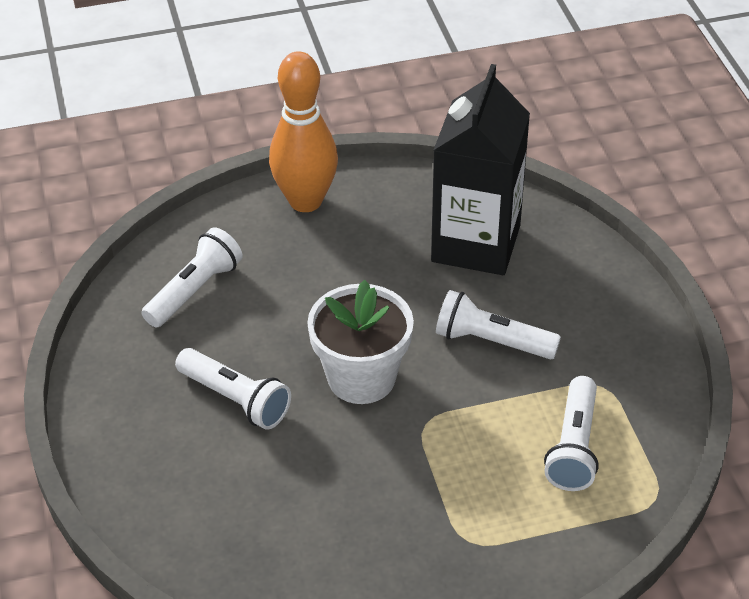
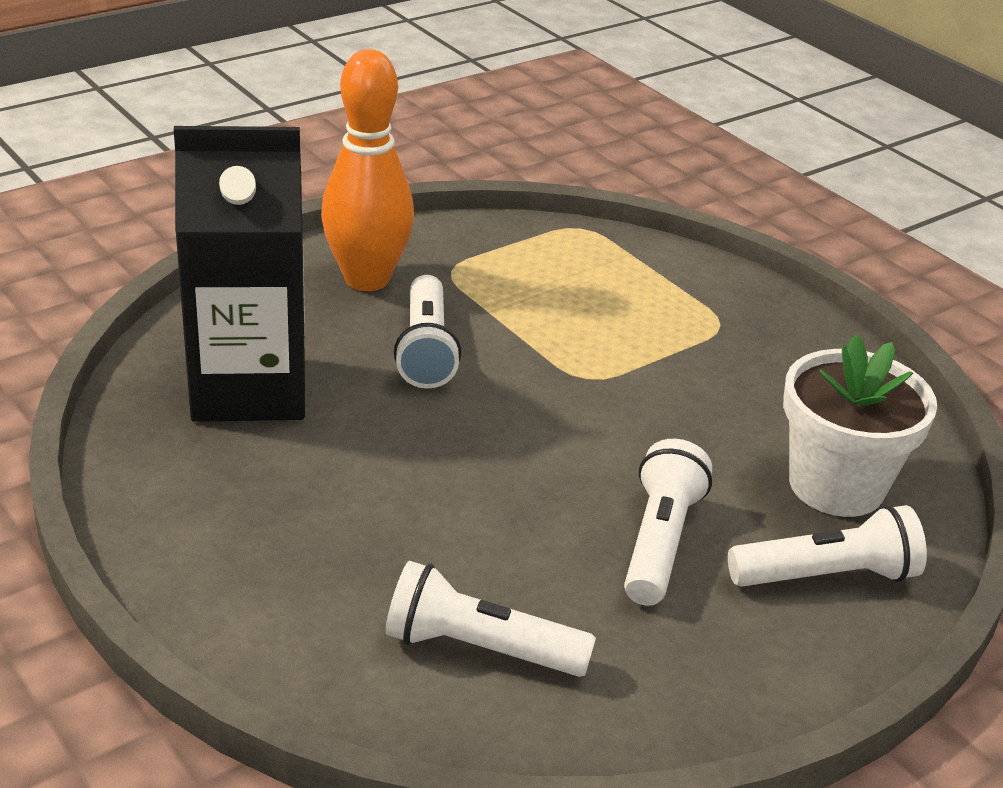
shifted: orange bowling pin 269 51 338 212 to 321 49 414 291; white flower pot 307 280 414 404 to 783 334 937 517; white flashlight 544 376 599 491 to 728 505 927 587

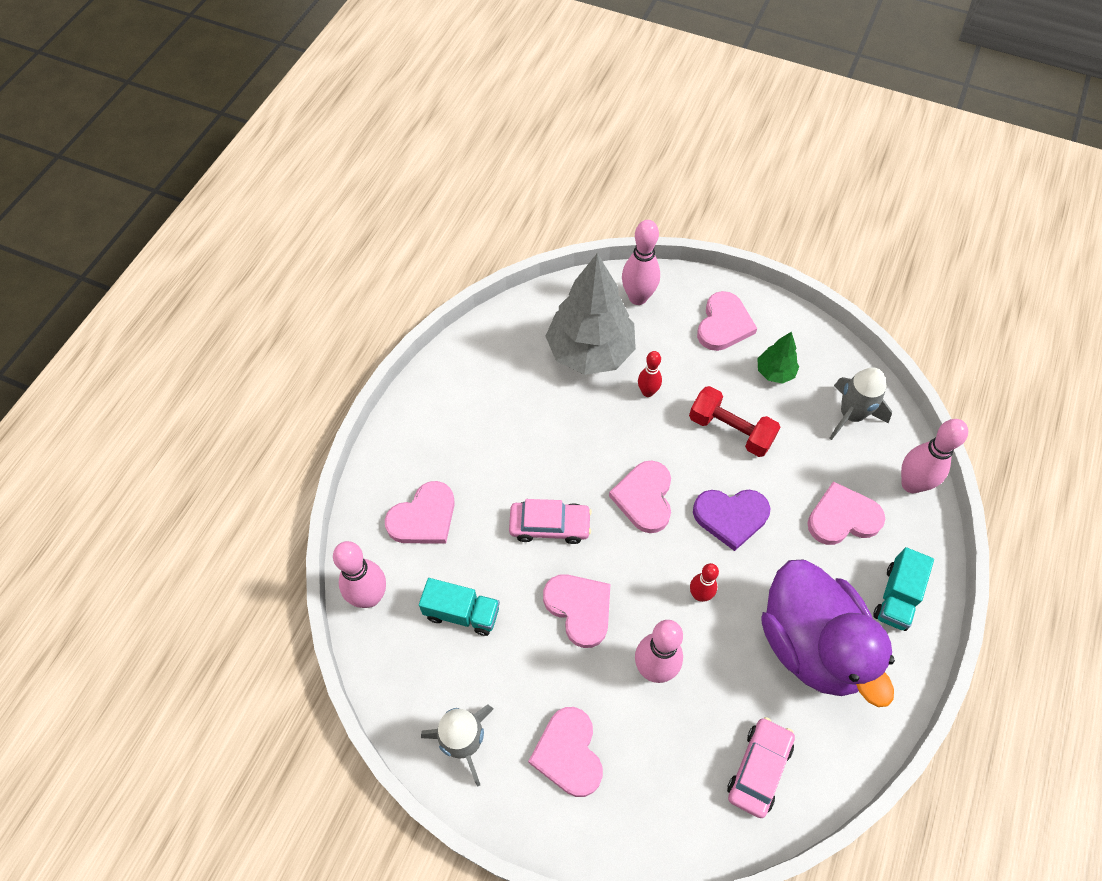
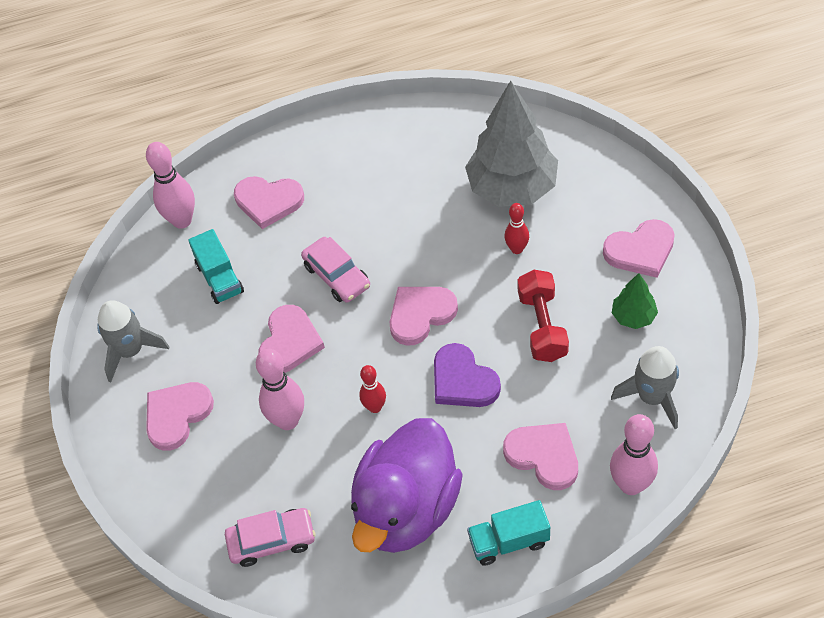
gone: pink bowling pin 622 220 660 305

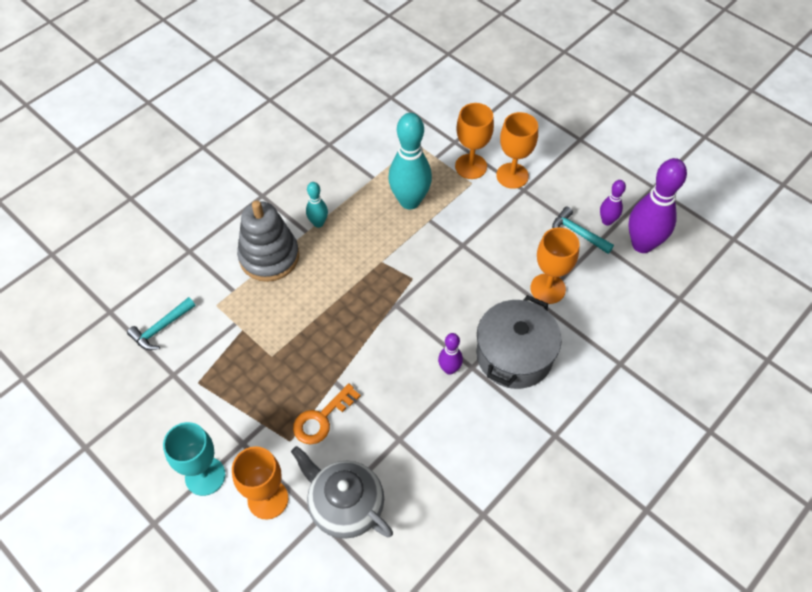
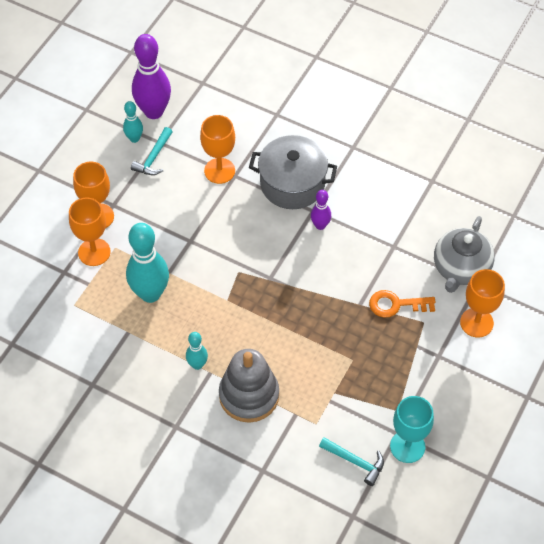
shifted: turquoise goblet 163 422 226 496 to 390 396 434 463
repainted: purple bowling pin 600 180 626 226 to turquoise bowling pin 123 101 143 143
rotated: orange key 293 383 361 444 = 369 290 436 318 150 degrees clockwise

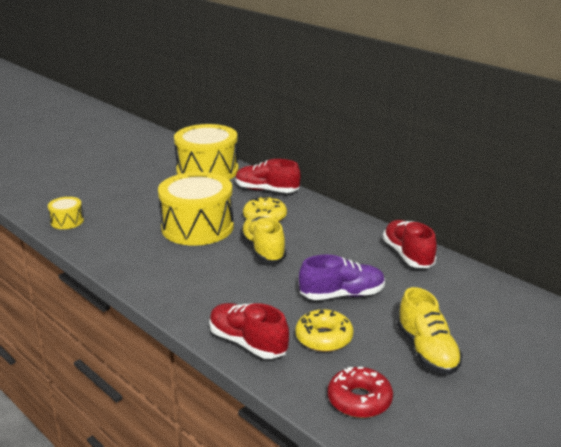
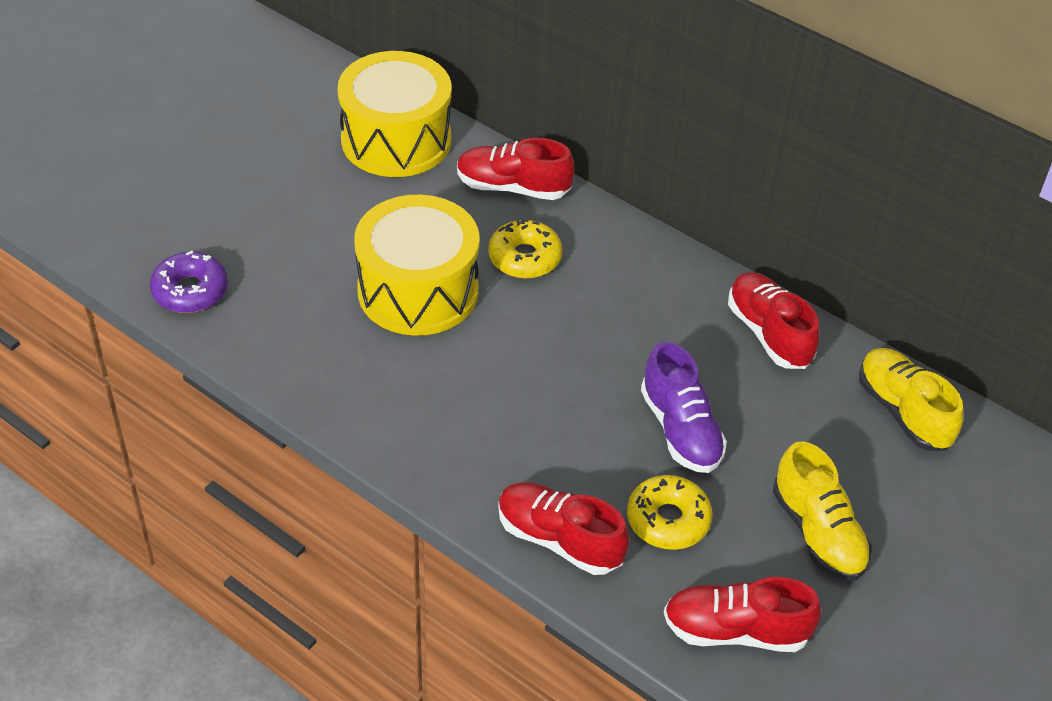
shifted: yellow shoe 240 216 286 263 to 859 348 963 451
swapped: yellow drum 48 197 84 229 to purple donut 150 251 228 313; red donut 328 367 393 418 to red shoe 664 577 822 652
rotated: purple shoe 299 255 385 300 = 641 342 727 473 90 degrees clockwise

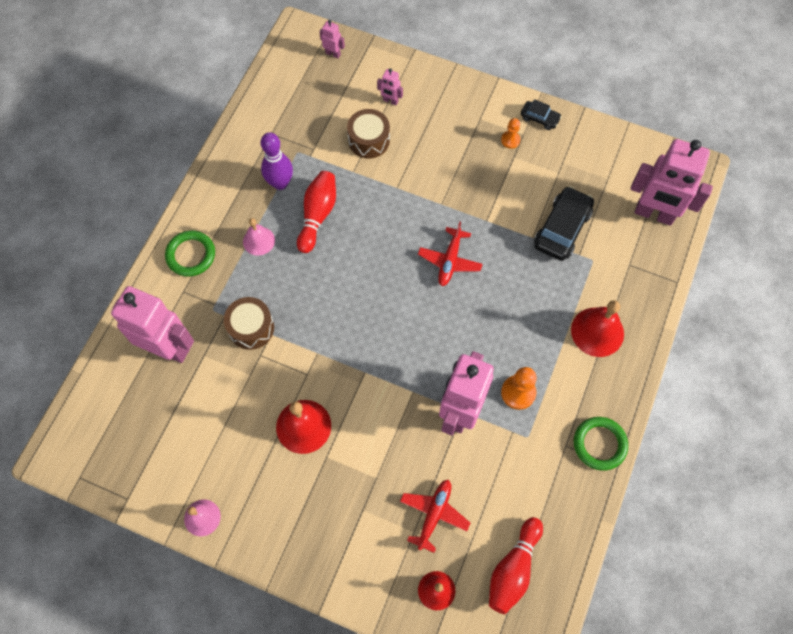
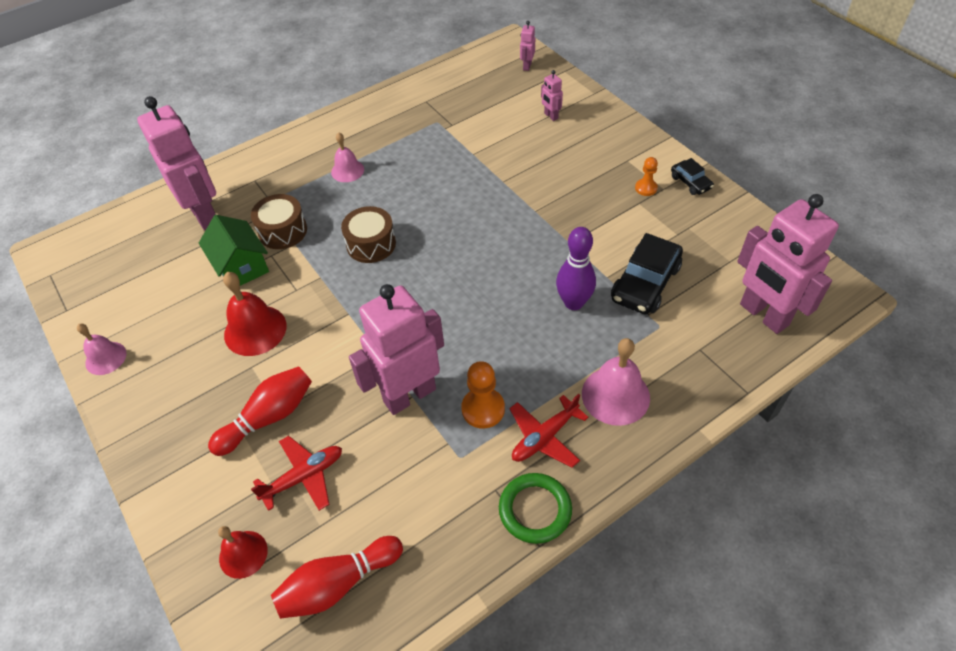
gone: green ring 165 231 215 276
new: green house 199 215 269 286
shifted: purple bowling pin 261 132 293 190 to 556 227 596 310; red bowling pin 297 171 336 253 to 208 366 312 456; brown drum 347 109 390 158 to 341 206 396 263; red plane 418 221 482 286 to 509 394 589 468
repainted: red bell 571 300 624 357 to pink bell 582 338 650 426
rotated: pink robot 319 20 345 59 = 520 21 535 71 135 degrees counterclockwise; black car 534 186 594 261 = 611 233 683 315 150 degrees clockwise

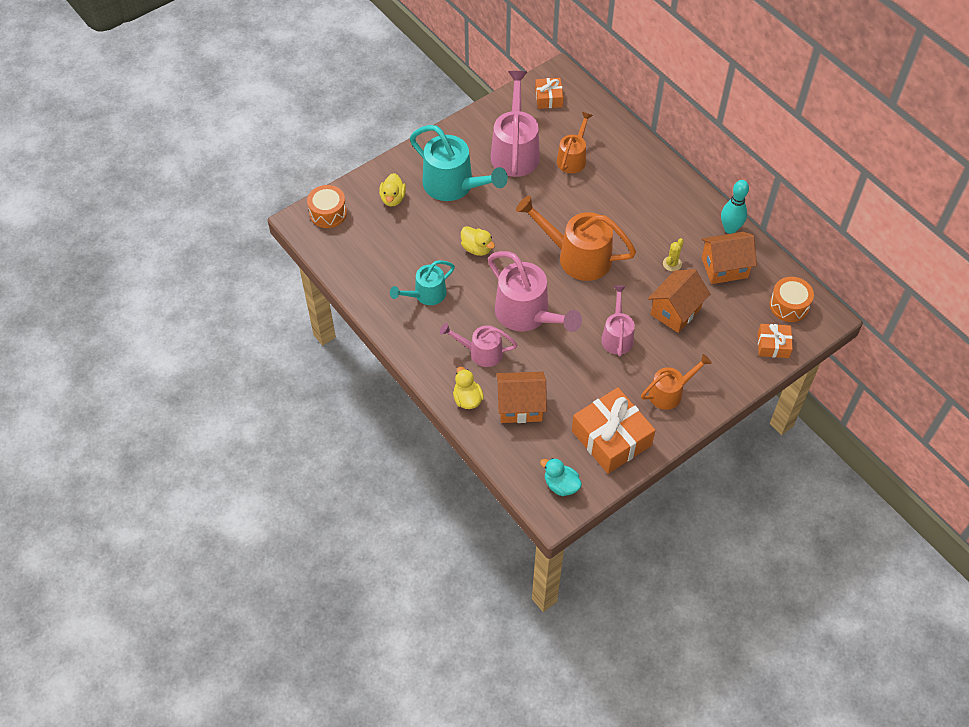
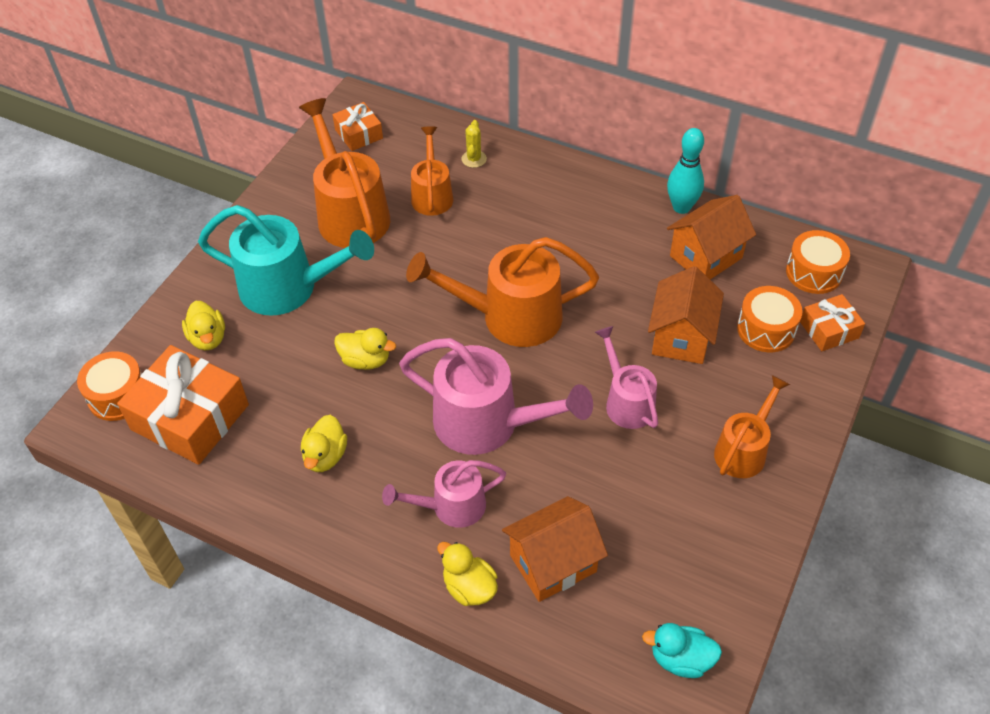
new: orange drum 737 286 802 352
shifted: orange gift 572 387 656 474 to 117 345 249 465; yellow cactus 663 238 684 271 to 462 120 487 168
swapped: turquoise watering can 390 260 455 305 to yellow duck 301 415 347 472
repainted: pink watering can 491 71 540 177 to orange watering can 299 98 390 248

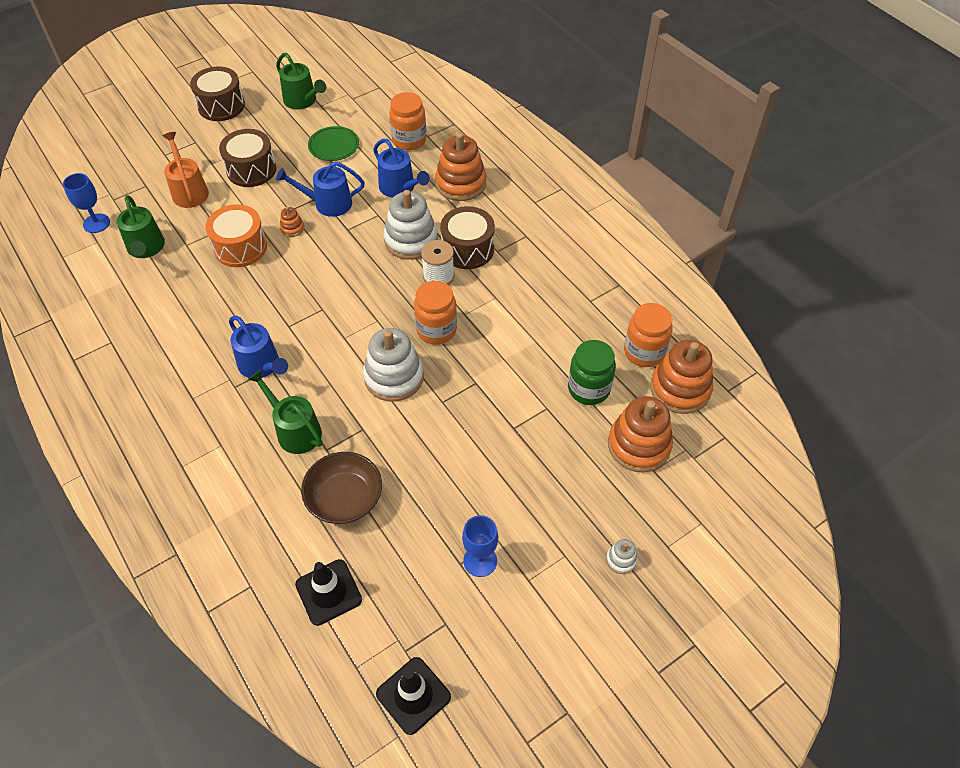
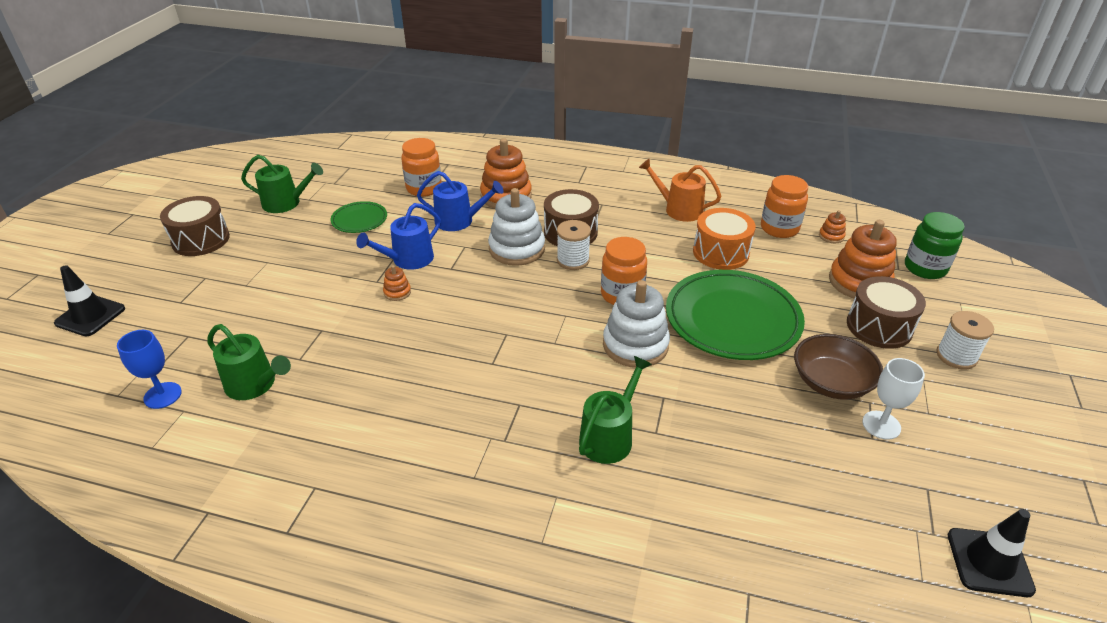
gone: blue watering can 229 316 288 378
new: green plate 666 270 805 360
shifted: orange watering can 162 132 209 208 to 639 159 722 222; orange drum 205 204 267 267 to 693 208 756 270; brown drum 219 129 276 187 to 847 276 926 349; black traffic cone 295 559 362 626 to 54 265 125 337; brown bowl 301 452 382 524 to 794 334 883 400; green jar 568 340 616 405 to 905 212 965 279
swapped: white stacking toy 606 539 637 574 to white spool 936 311 994 370
repainted: blue goblet 462 515 498 577 to white goblet 862 358 925 440
rotated: green watering can 248 369 322 454 = 579 356 652 464 120 degrees clockwise
scaled: orange stacking toy 650 340 713 414 = 819 210 846 243 x0.45

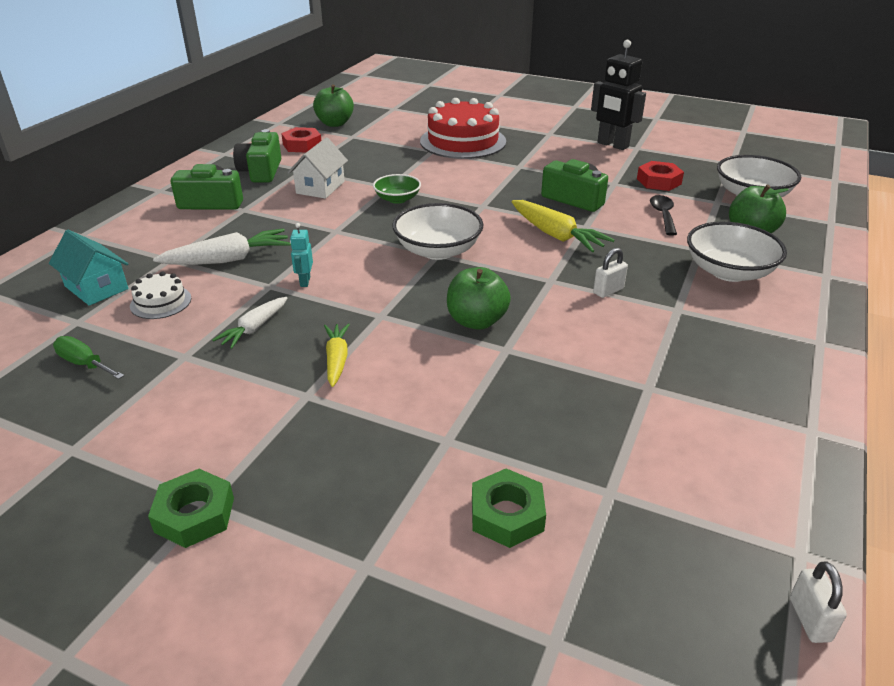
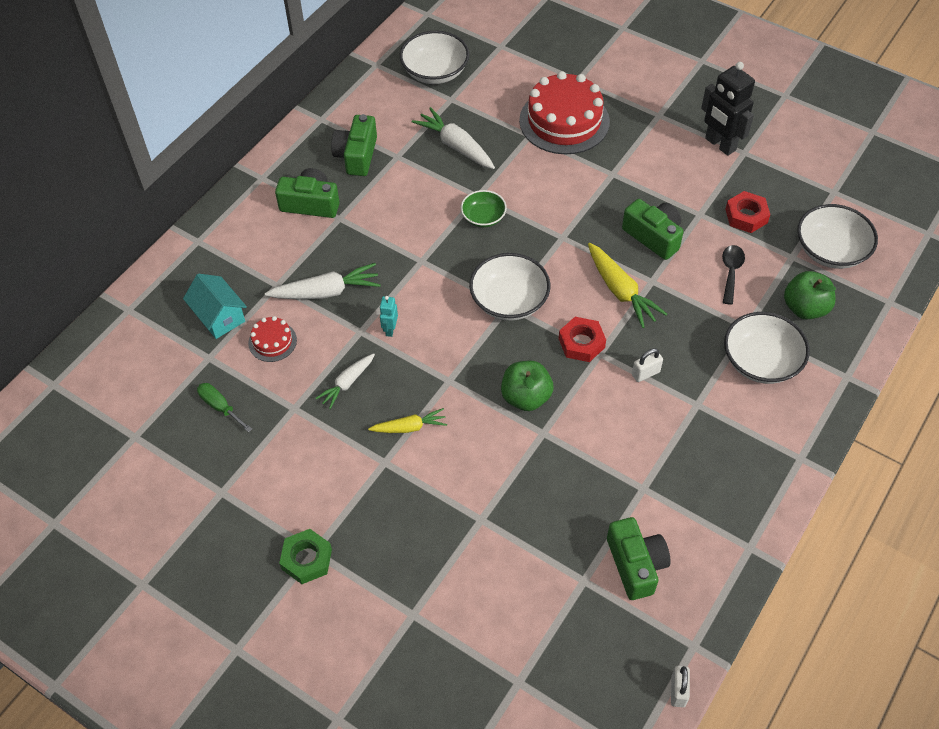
gone: white house 288 137 348 199; green nut 472 468 546 548
new: white carrot 412 107 495 169; green camera 607 517 670 600
shifted: red nut 281 127 321 152 to 559 317 606 362
swapped: green apple 313 84 354 127 to white bowl 400 31 469 84
repainted: white cake 130 271 191 319 to red cake 248 316 297 362
rotated: yellow carrot 324 323 350 387 = 368 408 447 433 75 degrees clockwise

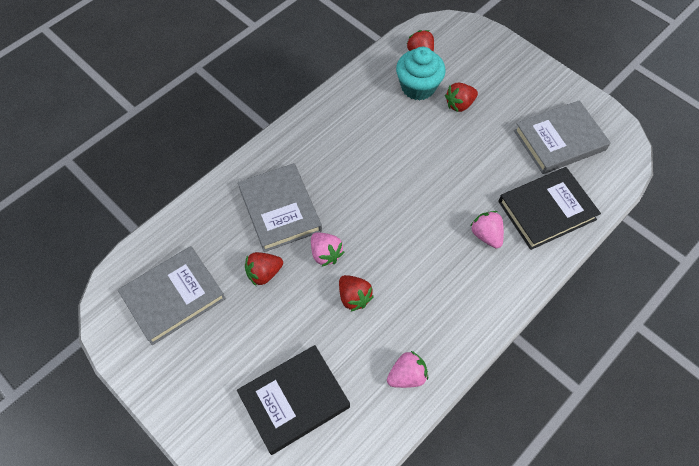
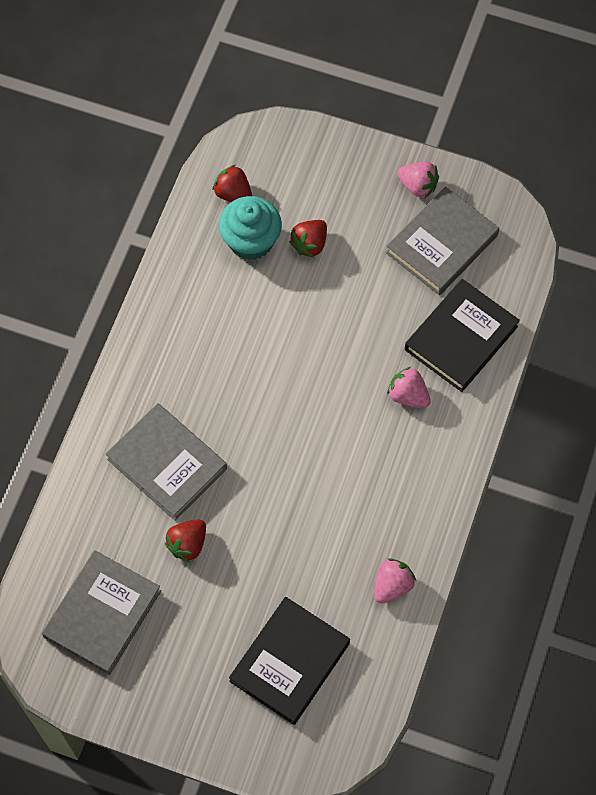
gone: red strawberry 339 275 374 312
shifted: pink strawberry 311 232 344 267 to 397 162 439 199

